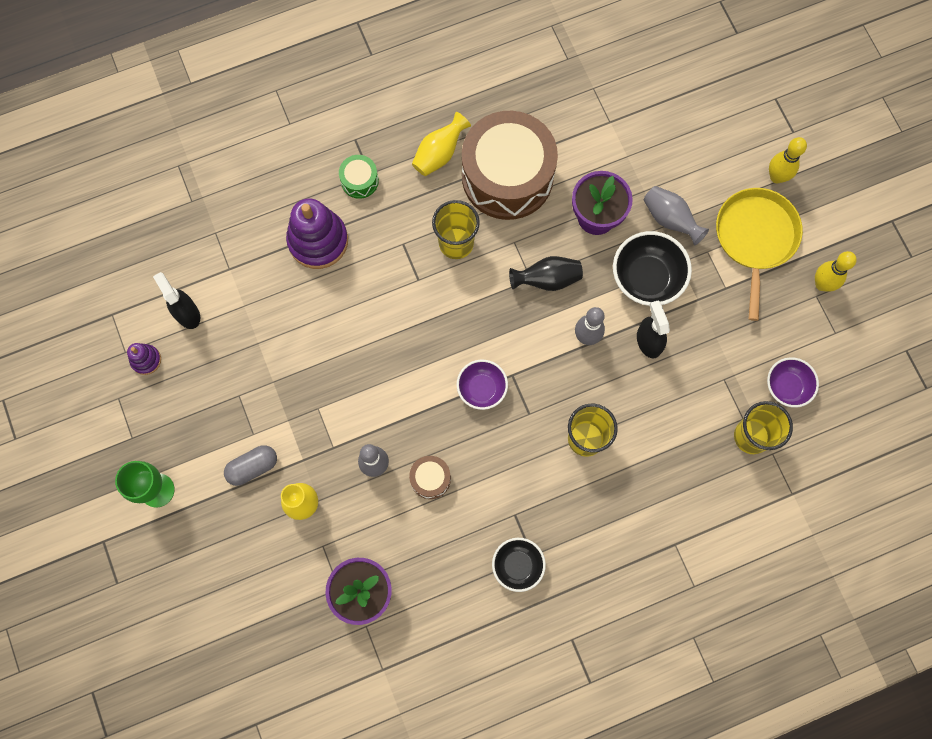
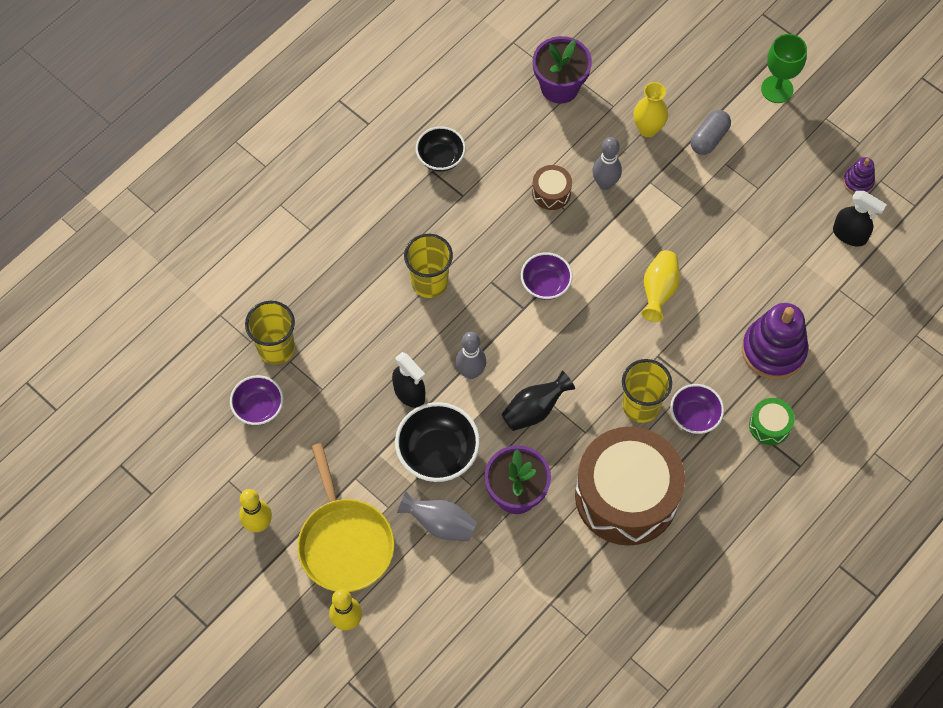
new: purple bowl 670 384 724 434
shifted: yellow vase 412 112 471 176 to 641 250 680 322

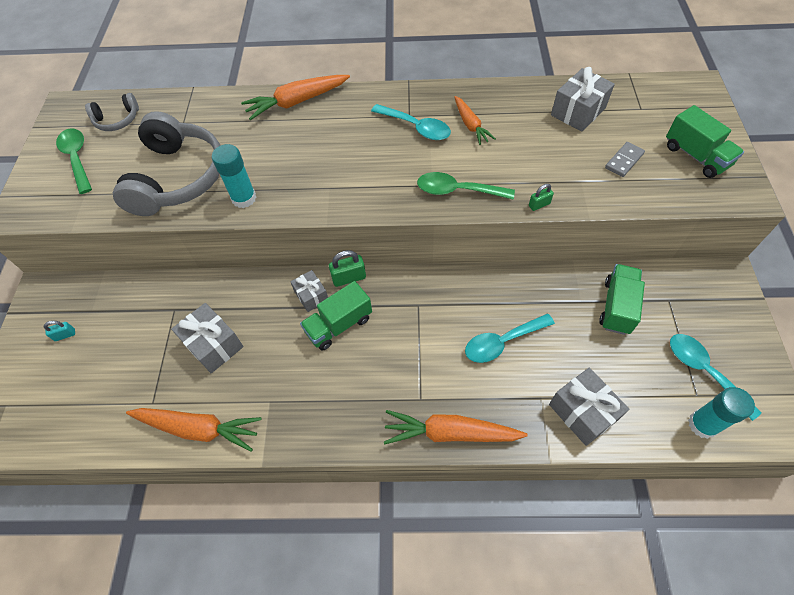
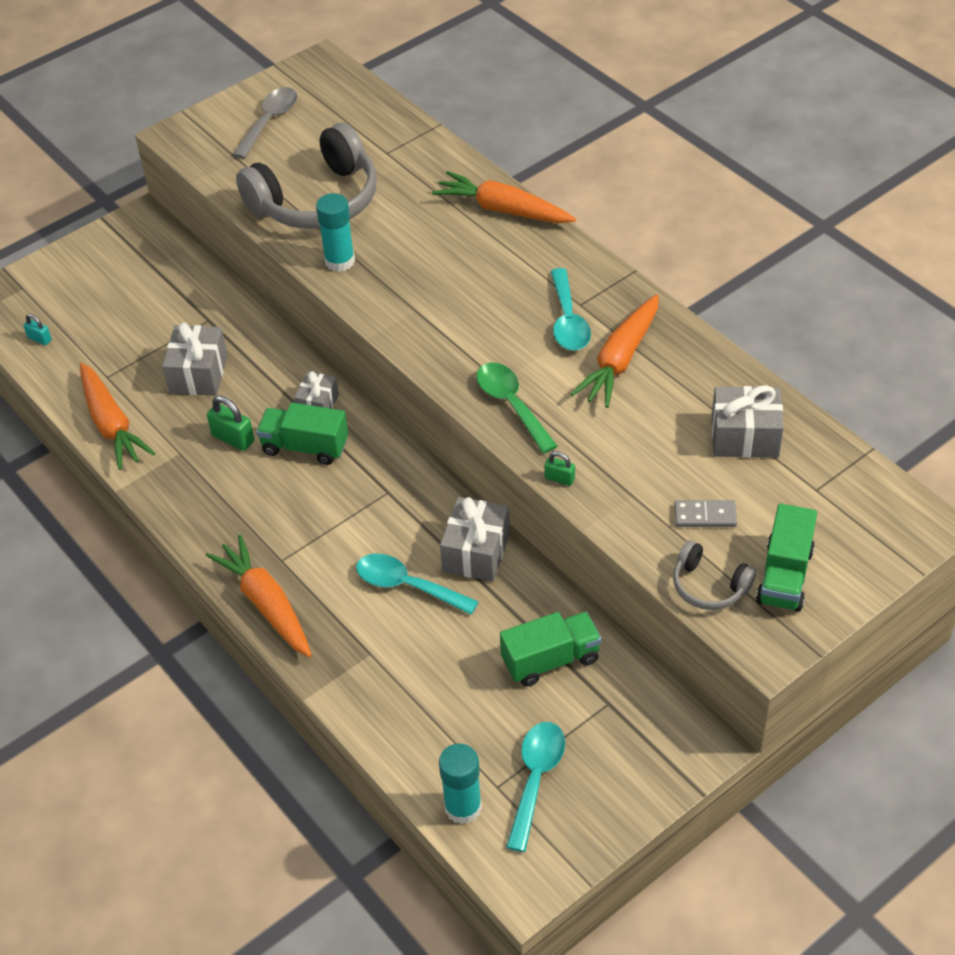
shifted: turquoise padlock 44 321 75 341 to 23 314 52 345; grey headphones 85 93 139 131 to 673 540 756 610; green padlock 329 250 366 287 to 207 396 254 451; grey gift 549 368 629 446 to 440 497 510 582
repainted: green spoon 56 128 92 194 to grey spoon 233 87 297 159
scaled: orange carrot 454 96 496 145 = 571 294 659 408 x1.61

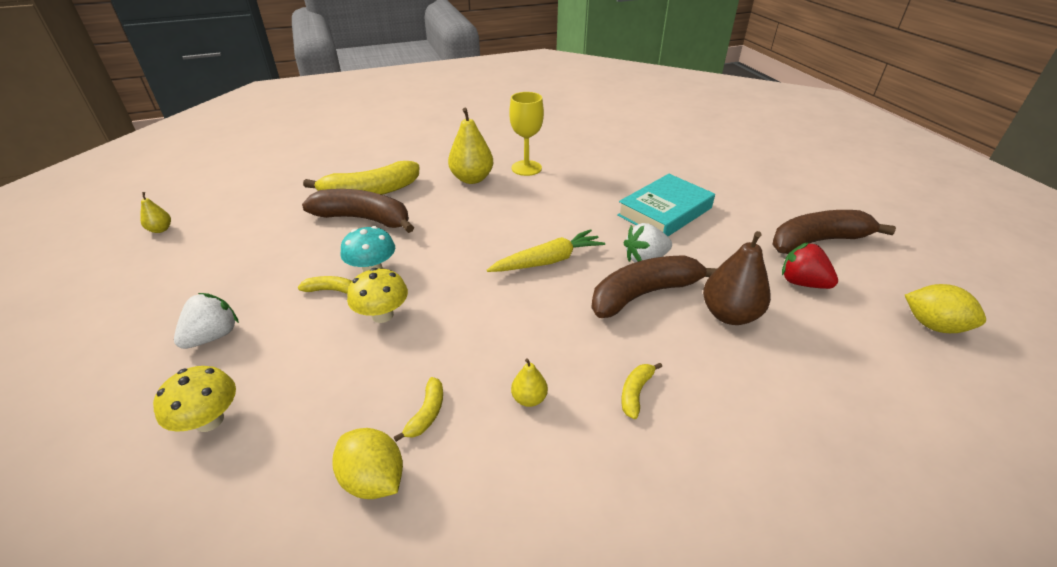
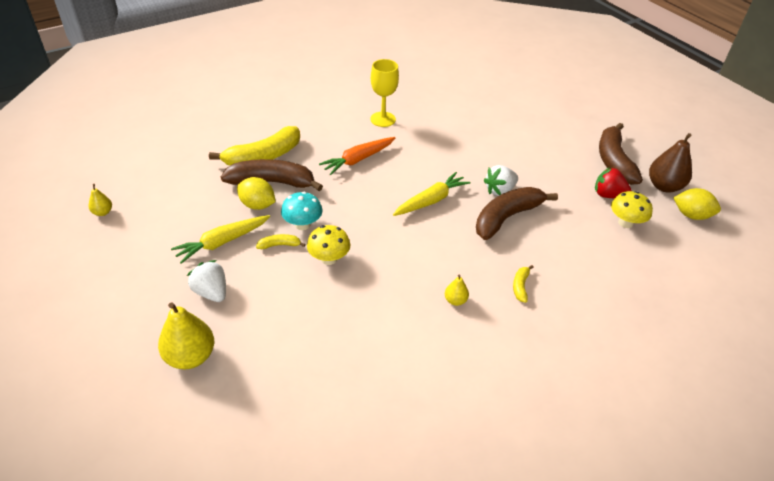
gone: yellow banana 394 377 443 442; turquoise book 617 174 715 236
new: yellow carrot 171 215 270 264; orange carrot 319 137 395 175
shifted: yellow mushroom 153 366 236 432 to 611 191 653 228; yellow lemon 332 428 403 499 to 237 177 276 210; yellow pear 448 108 493 184 to 158 302 214 370; brown pear 703 231 771 325 to 649 133 692 192
rotated: white strawberry 174 293 239 349 = 187 260 226 302 60 degrees counterclockwise; brown banana 772 210 896 254 = 599 123 643 185 60 degrees counterclockwise

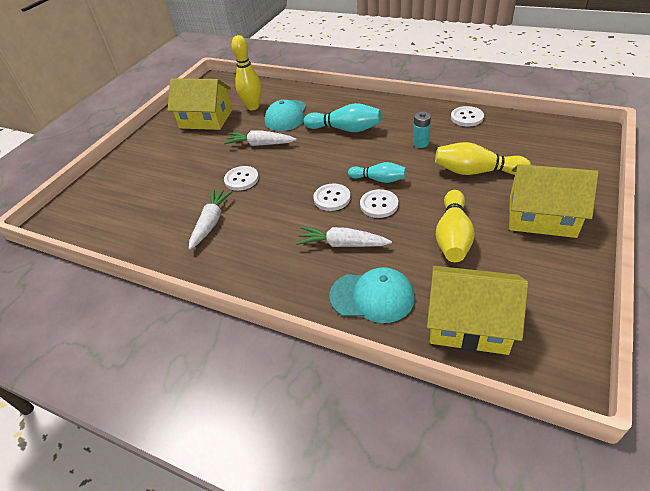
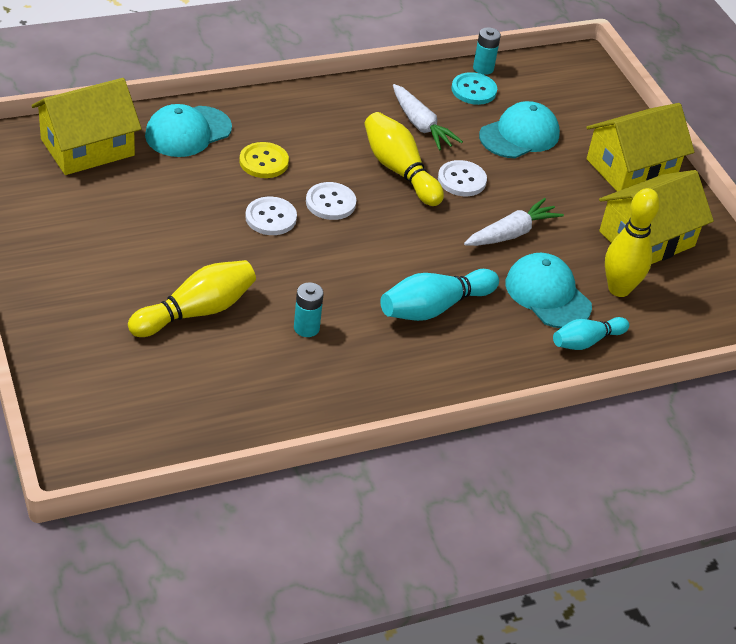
gone: white button 451 106 484 127
new: turquoise button 451 72 497 105; turquoise battery 473 27 501 75; turquoise cap 479 101 560 158
shifted: turquoise bowling pin 348 162 406 183 to 553 317 629 350; yellow bowling pin 435 190 475 262 to 364 112 444 206; yellow house 509 164 599 238 to 586 103 694 191
swapped: white carrot 296 227 392 247 to yellow button 239 142 289 178

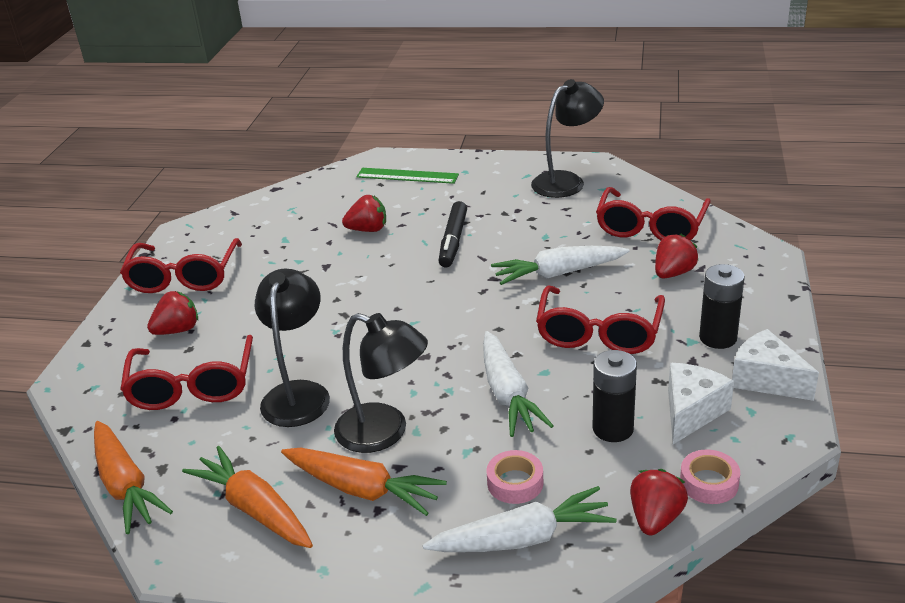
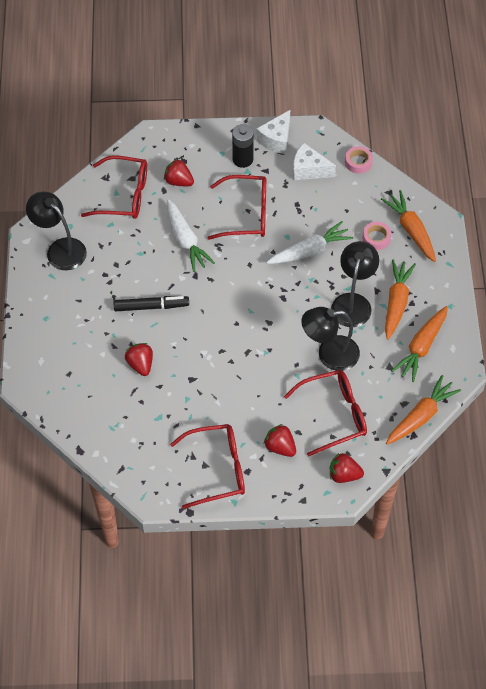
gone: green ruler 356 168 459 184; black battery 592 350 637 442
shifted: red strawberry 630 469 688 535 to 330 453 364 483
repainted: white carrot 423 486 616 552 to orange carrot 381 190 436 262

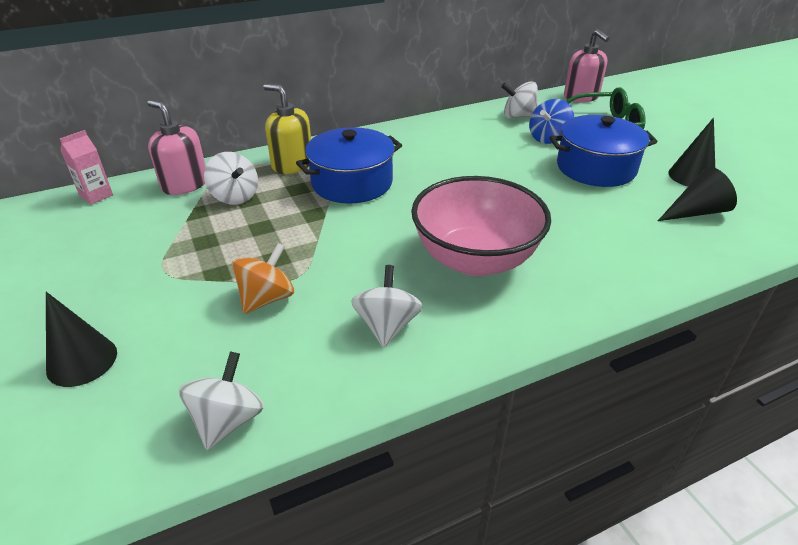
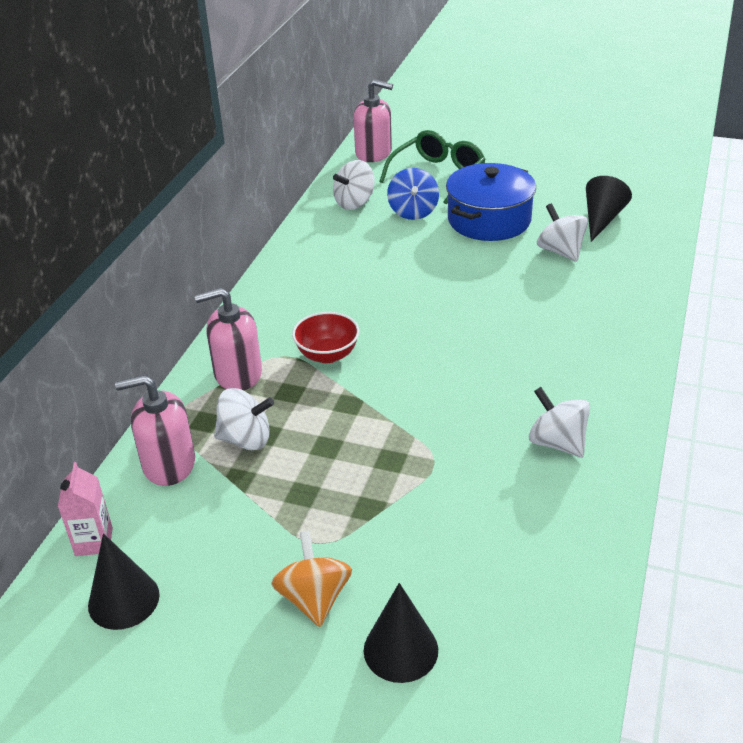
gone: pink bowl 411 176 551 276
shifted: white spinning top 179 351 264 450 to 537 203 588 262; orange spinning top 232 243 294 314 to 271 531 352 627; black cone 668 118 715 186 to 88 534 160 630
swapped: blue pot 296 127 402 204 to red bowl 292 312 359 363
repainted: yellow soap dispenser 263 84 311 174 to pink soap dispenser 194 288 262 390

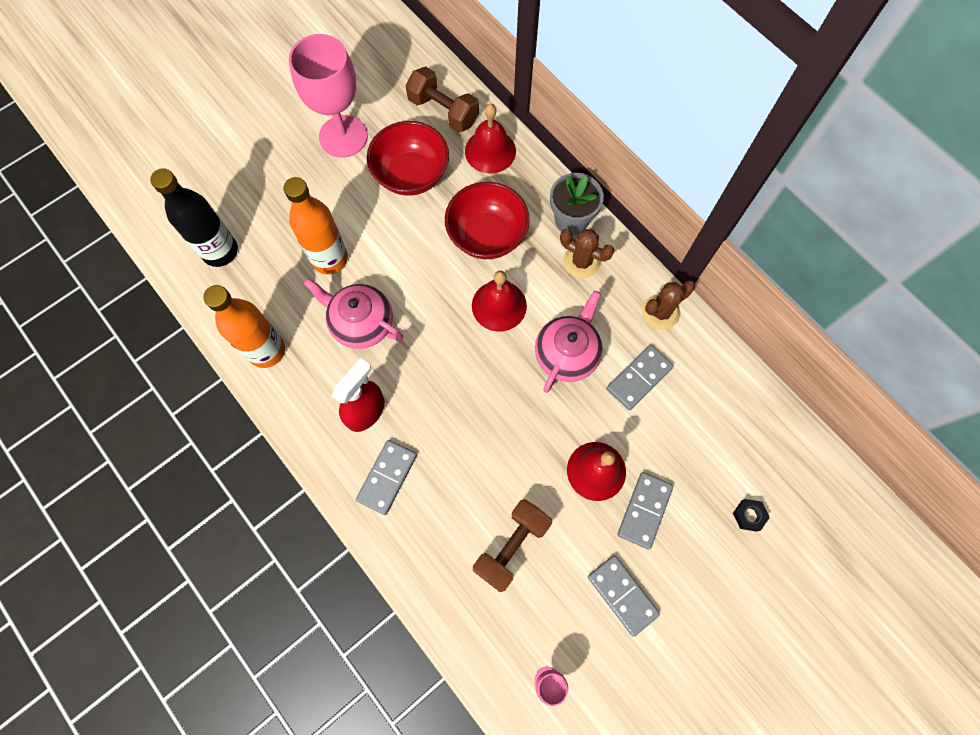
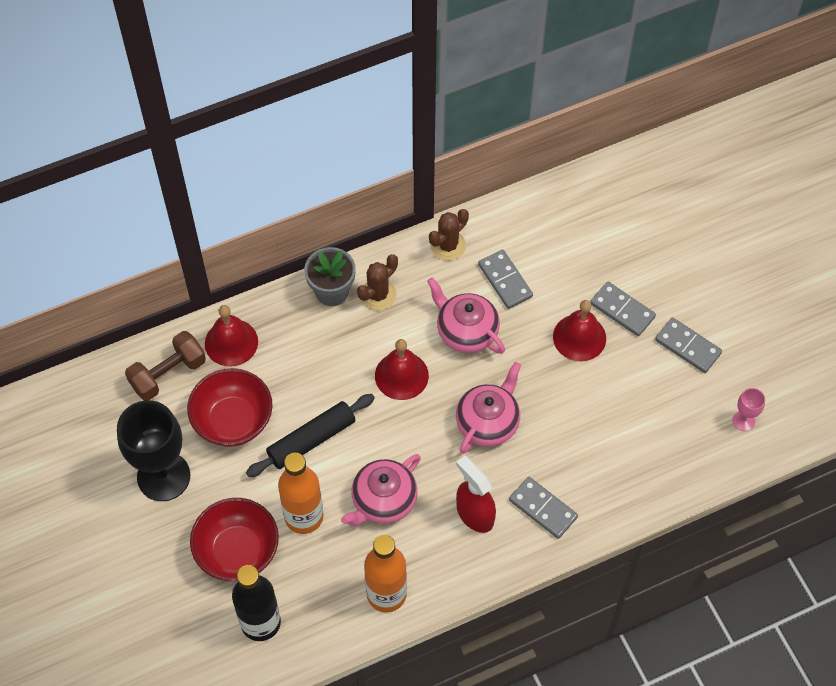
gone: brown dumbbell 473 499 552 592; black nut 733 499 770 532
new: black rolling pin 246 394 375 477; pink teapot 456 362 521 454
shifted: red bowl 445 182 530 259 to 190 498 279 581
repainted: pink goblet 289 34 368 158 to black goblet 117 400 190 501
rotated: grey domino 588 556 660 637 = 655 318 722 373 60 degrees clockwise; brown cactus 642 280 695 330 = 429 209 469 261 60 degrees clockwise

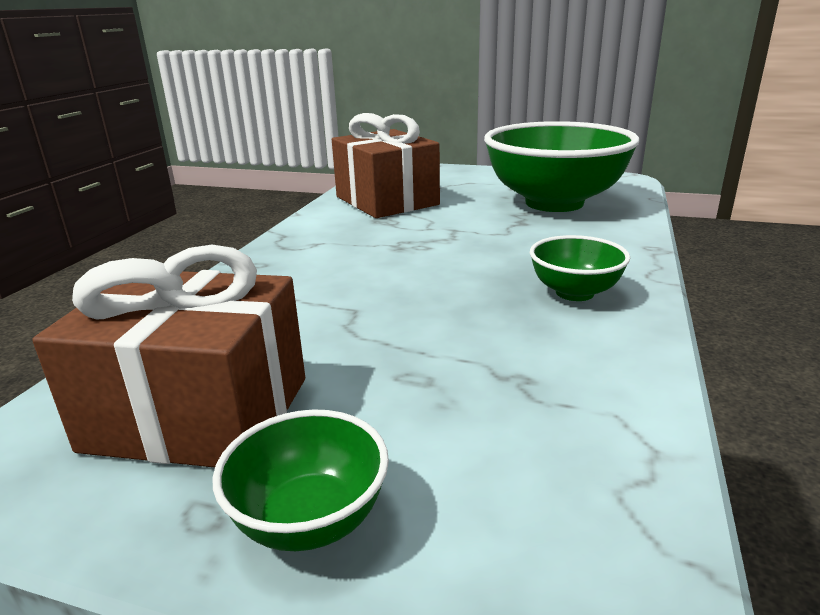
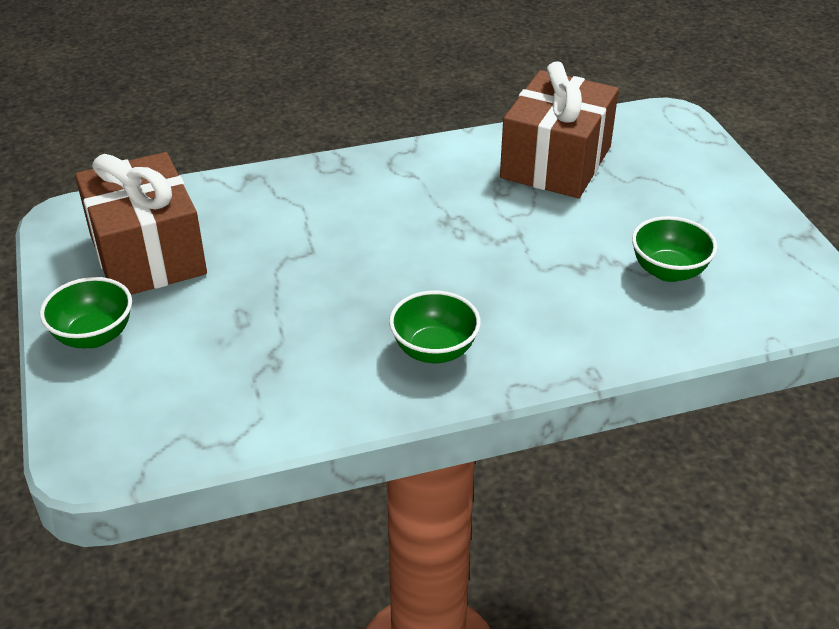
scaled: green bowl 484 121 639 212 = 632 216 717 282 x0.46

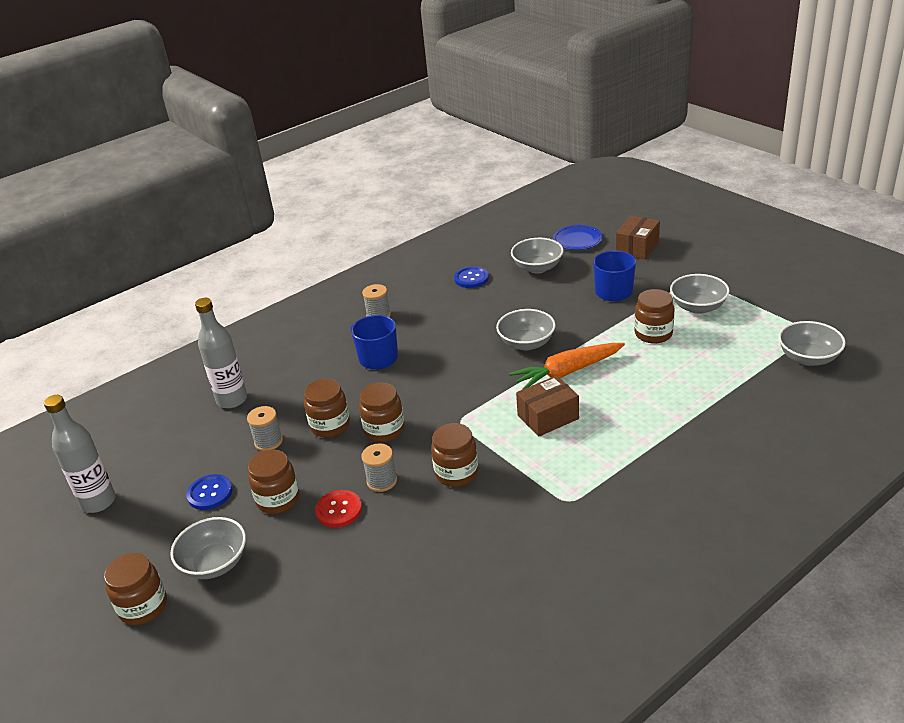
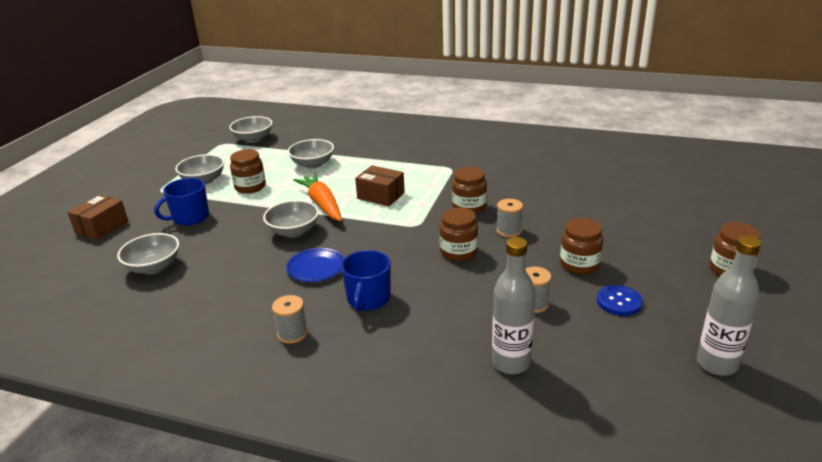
gone: brown jar 304 379 350 437; red button 315 490 362 528; blue button 454 266 489 288
shifted: grey bowl 170 517 246 579 to 288 139 334 169; blue plate 553 225 603 250 to 286 248 344 282
rotated: orange carrot 509 343 625 390 = 293 173 342 221 150 degrees counterclockwise; brown box 616 216 660 259 = 68 194 128 240 60 degrees counterclockwise

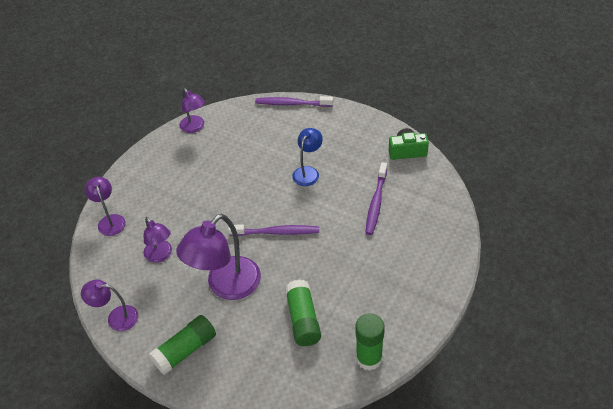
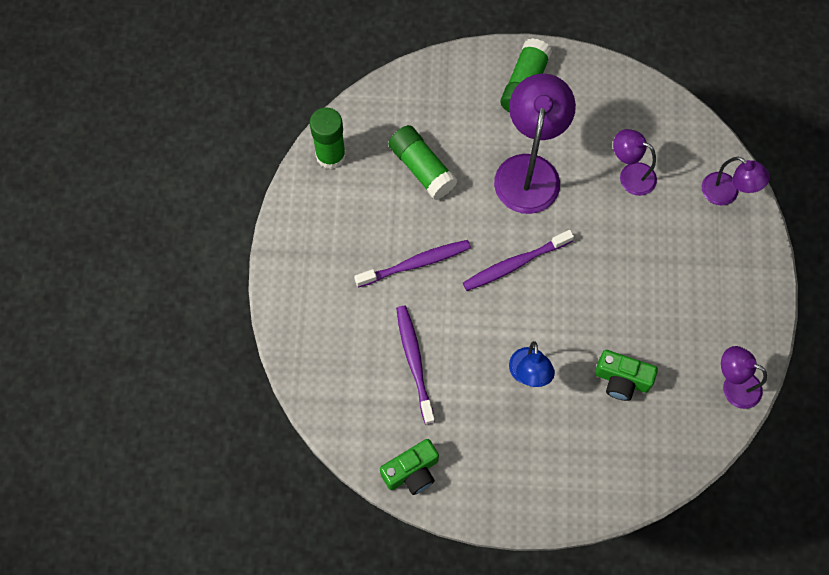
gone: purple lamp 81 280 138 331
new: green camera 595 350 658 401
shifted: purple toothbrush 255 96 333 107 to 354 240 471 288

